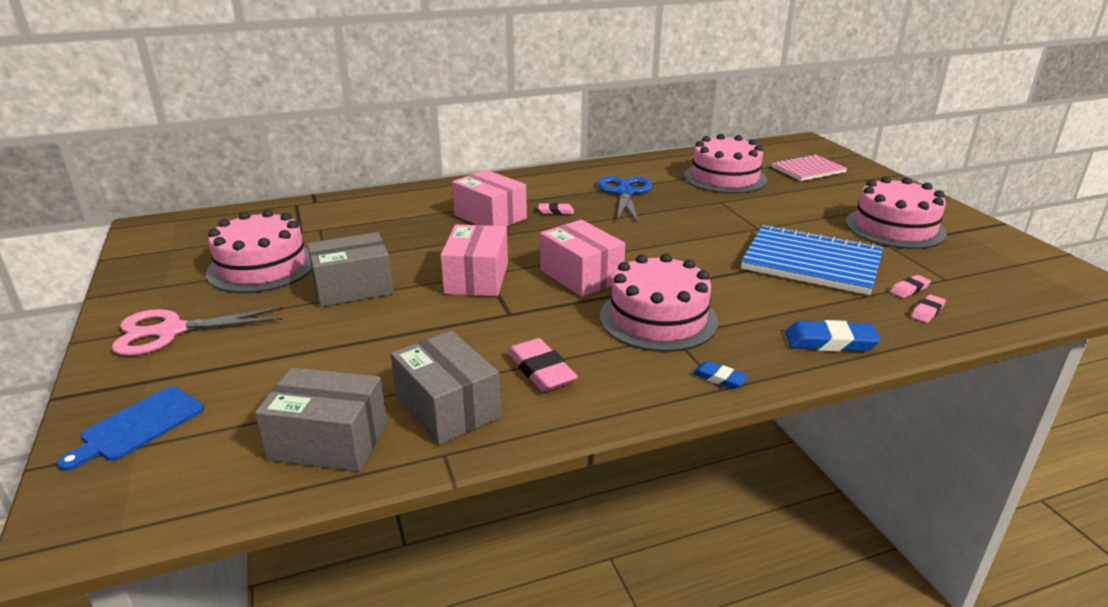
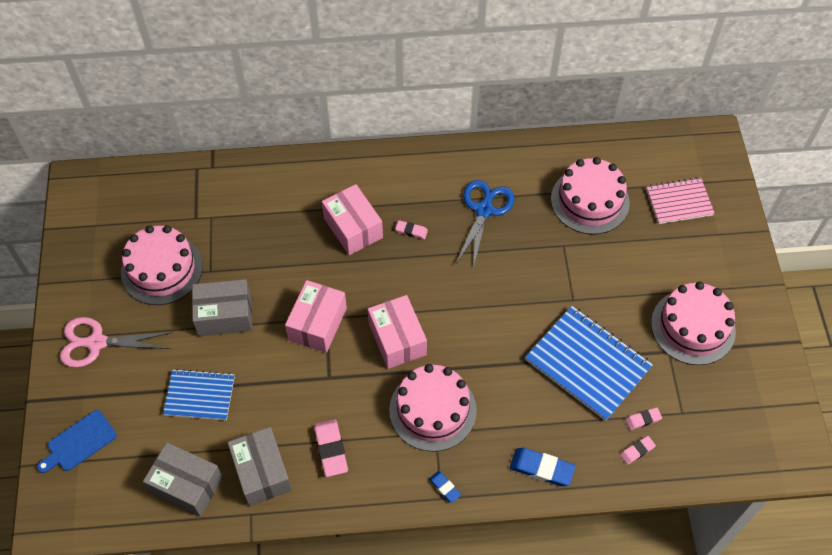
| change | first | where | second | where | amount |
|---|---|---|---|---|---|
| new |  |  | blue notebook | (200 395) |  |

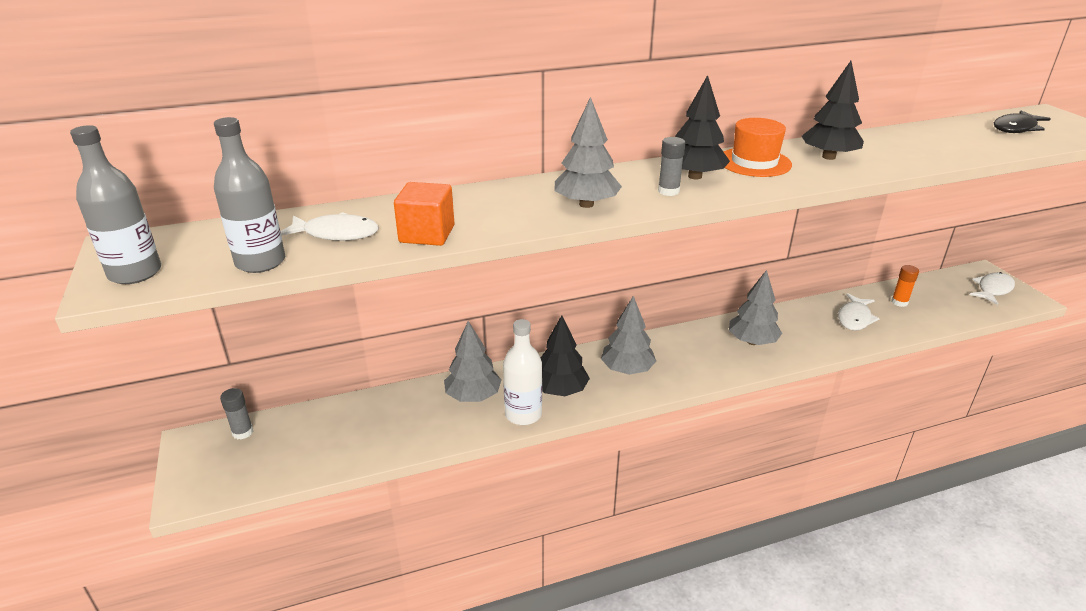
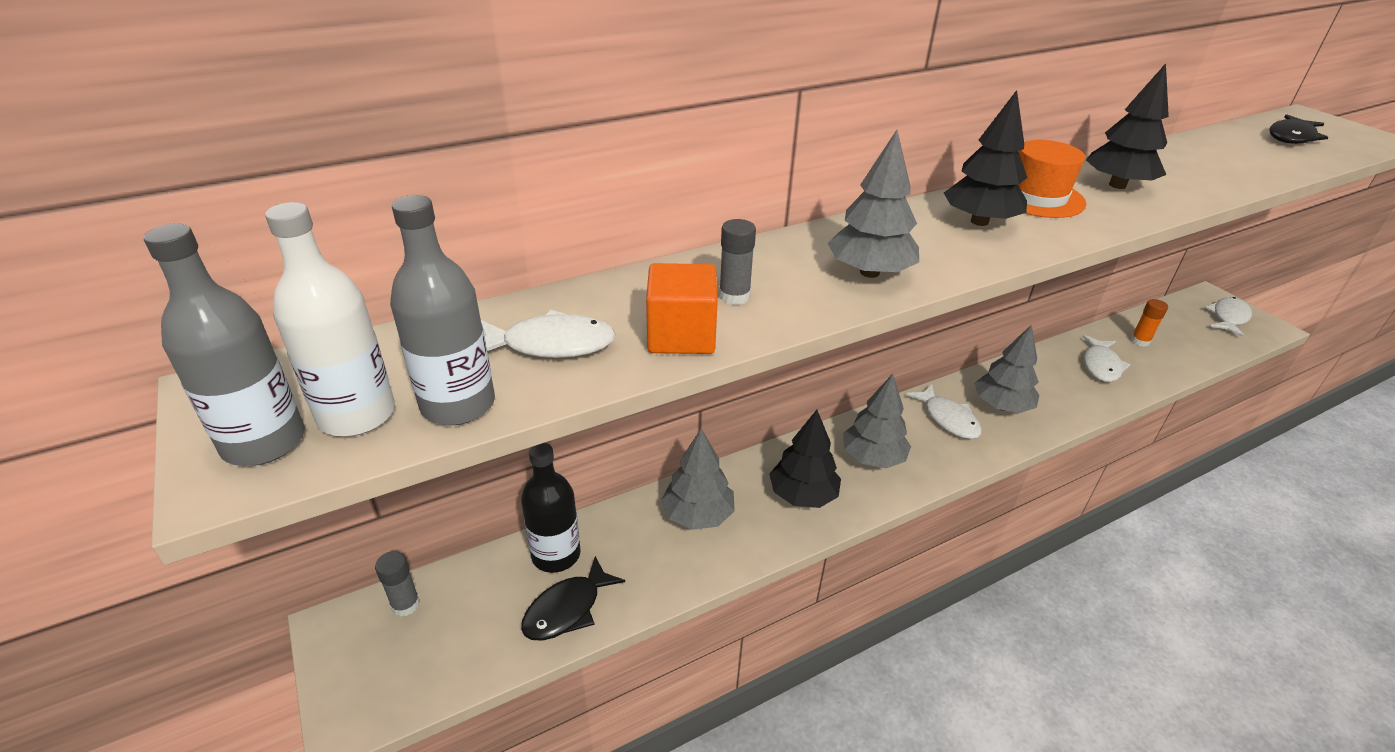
| change | first | where | second | where | amount |
|---|---|---|---|---|---|
| shifted | grey glue stick | (668 191) |  | (734 296) |  |
| shifted | white bottle | (523 414) |  | (357 415) |  |
| new |  |  | white fish | (948 419) |  |
| new |  |  | black bottle | (556 555) |  |
| new |  |  | black fish | (567 609) |  |

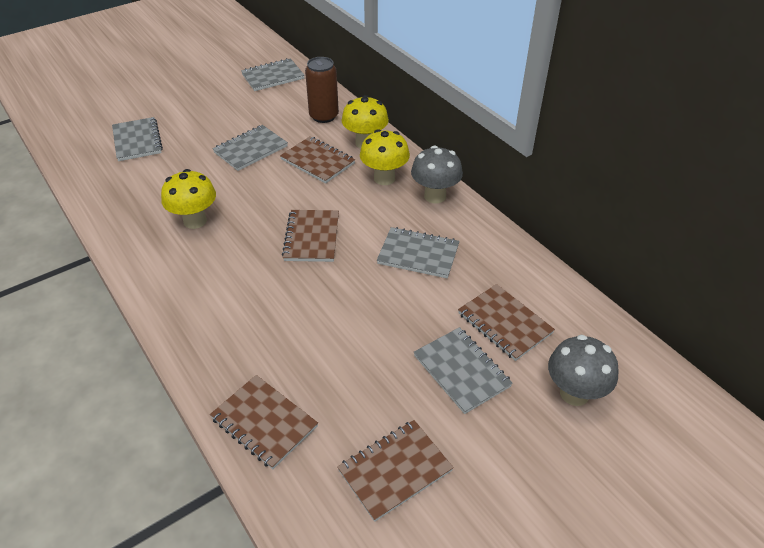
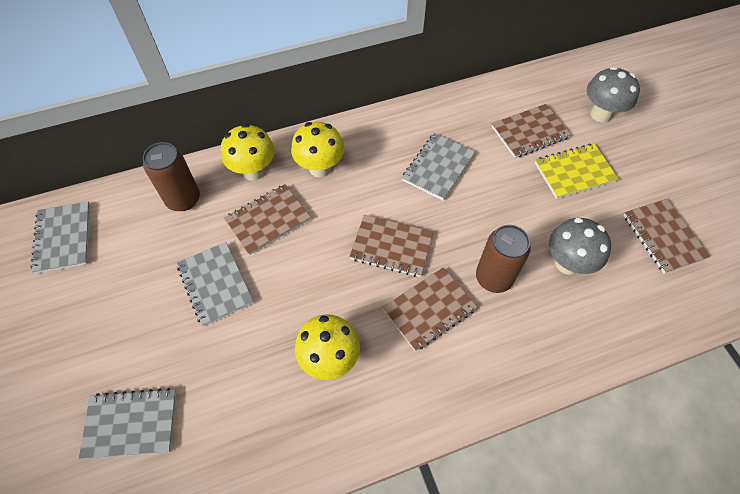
| change | first | where | second | where | amount |
|---|---|---|---|---|---|
| shifted | grey mushroom | (435 196) |  | (567 263) |  |
| repainted | grey notebook | (461 371) | yellow notebook | (574 172) |  |
| shifted | brown notebook | (264 422) |  | (429 310) |  |
| new |  |  | brown can | (494 278) |  |

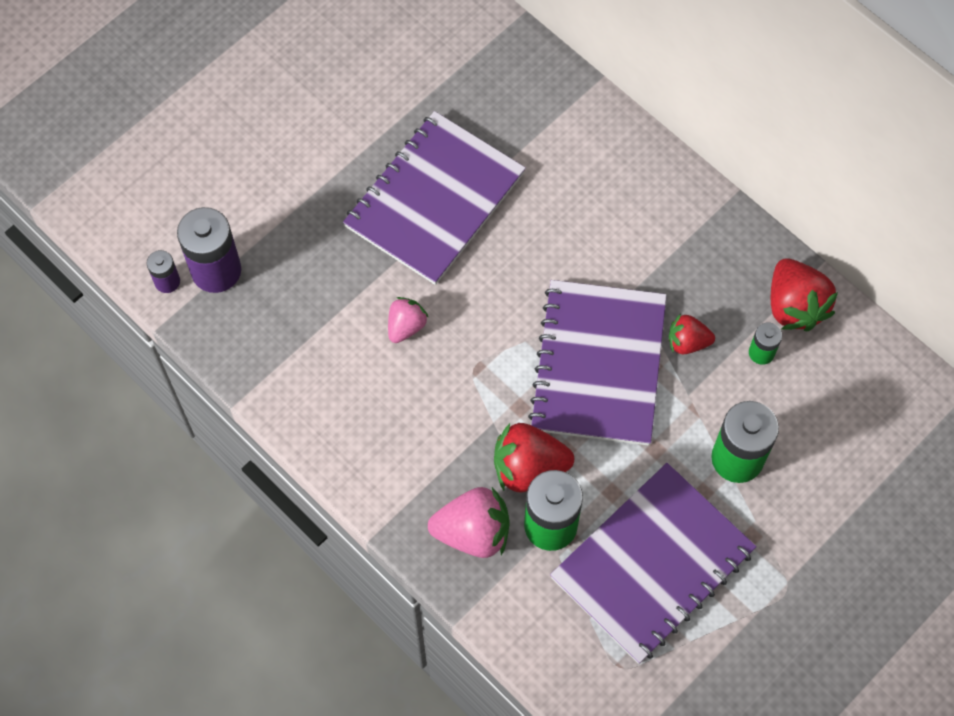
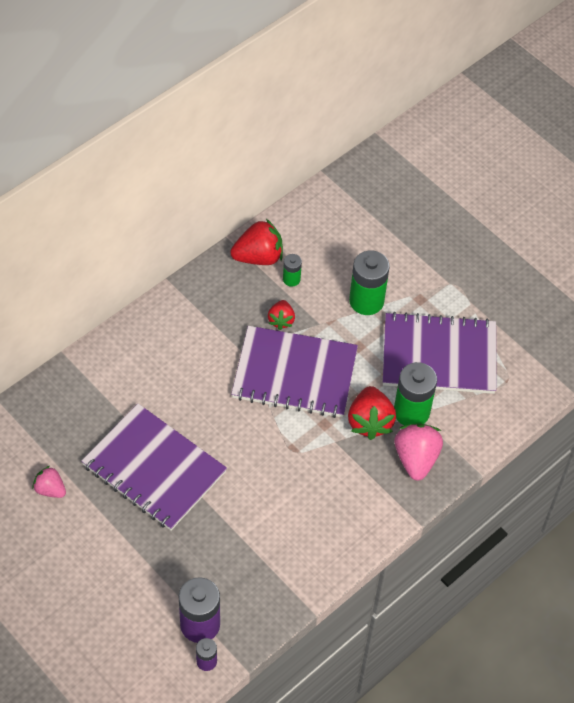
| change | first | where | second | where | amount |
|---|---|---|---|---|---|
| shifted | pink strawberry | (406 326) |  | (50 489) |  |
| rotated | purple notebook | (652 564) |  | (439 355) | 45 degrees counterclockwise |

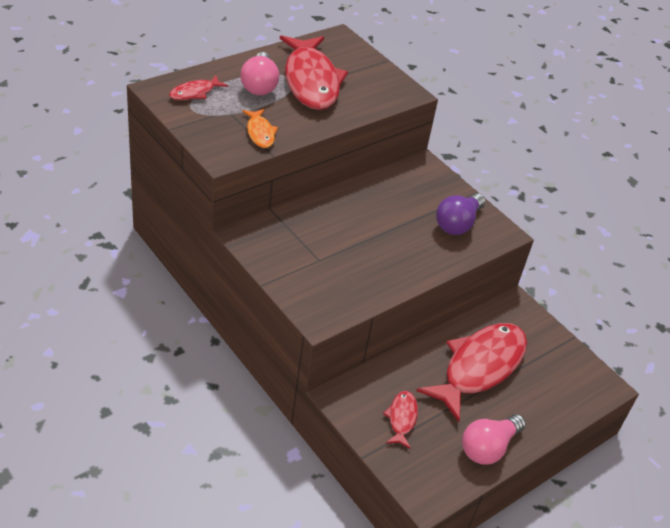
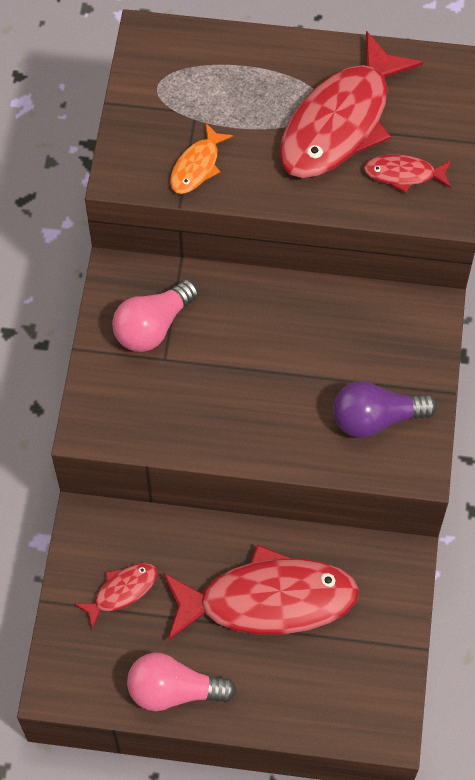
| change | first | where | second | where | amount |
|---|---|---|---|---|---|
| shifted | pink light bulb | (259 85) |  | (153 326) |  |
| shifted | red fish | (195 93) |  | (403 174) |  |

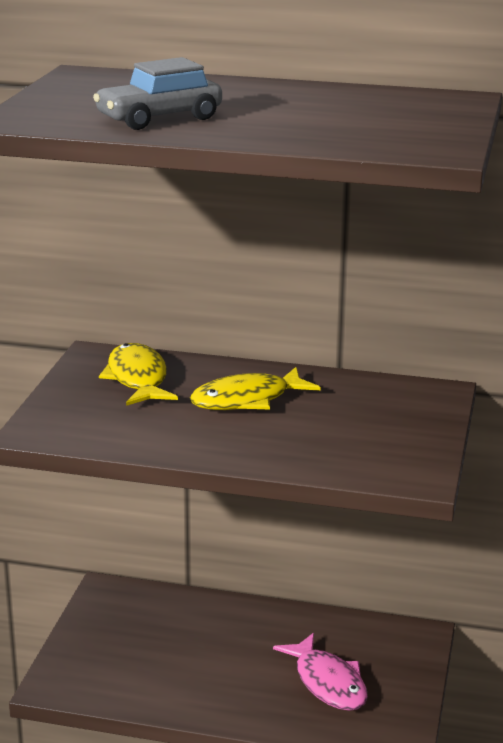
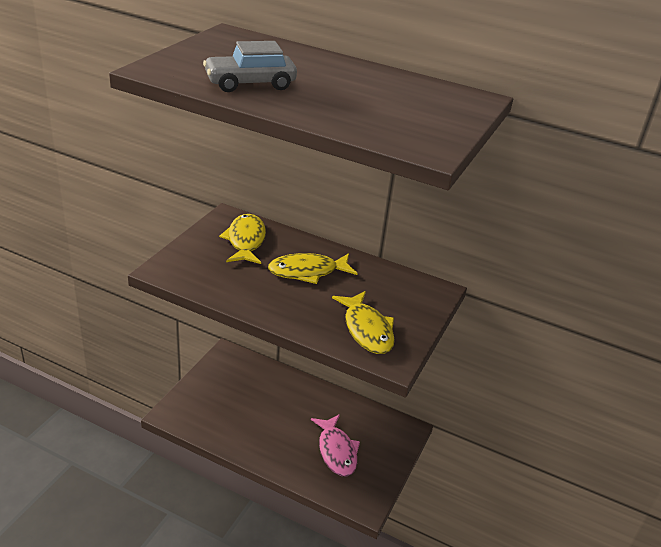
| change | first | where | second | where | amount |
|---|---|---|---|---|---|
| new |  |  | yellow fish | (367 330) |  |

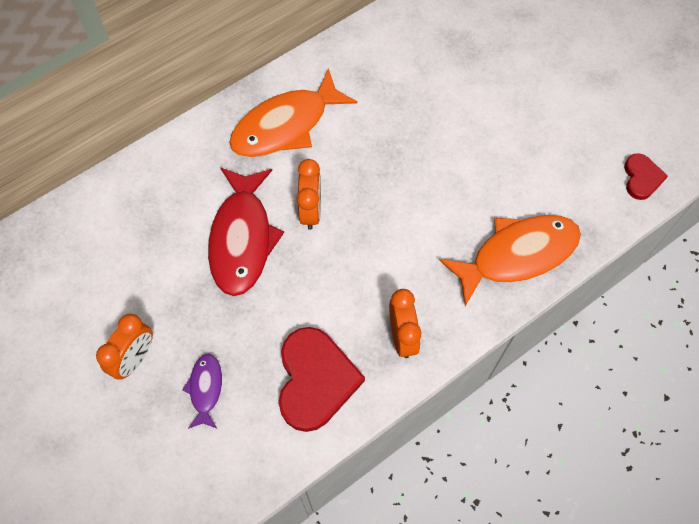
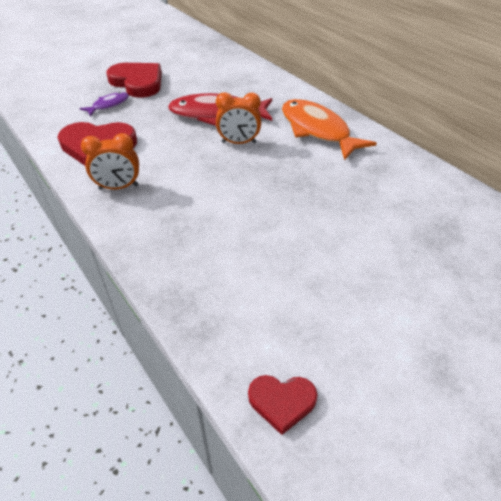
| change | first | where | second | where | amount |
|---|---|---|---|---|---|
| gone | orange fish | (517 255) |  |  |  |
| swapped | orange clock | (135 359) | red heart | (137 82) |  |
| rotated | purple fish | (205 389) |  | (109 105) | 45 degrees counterclockwise |

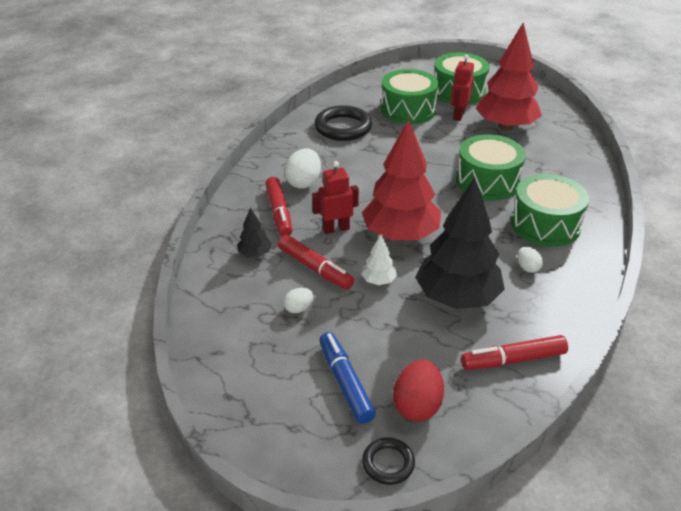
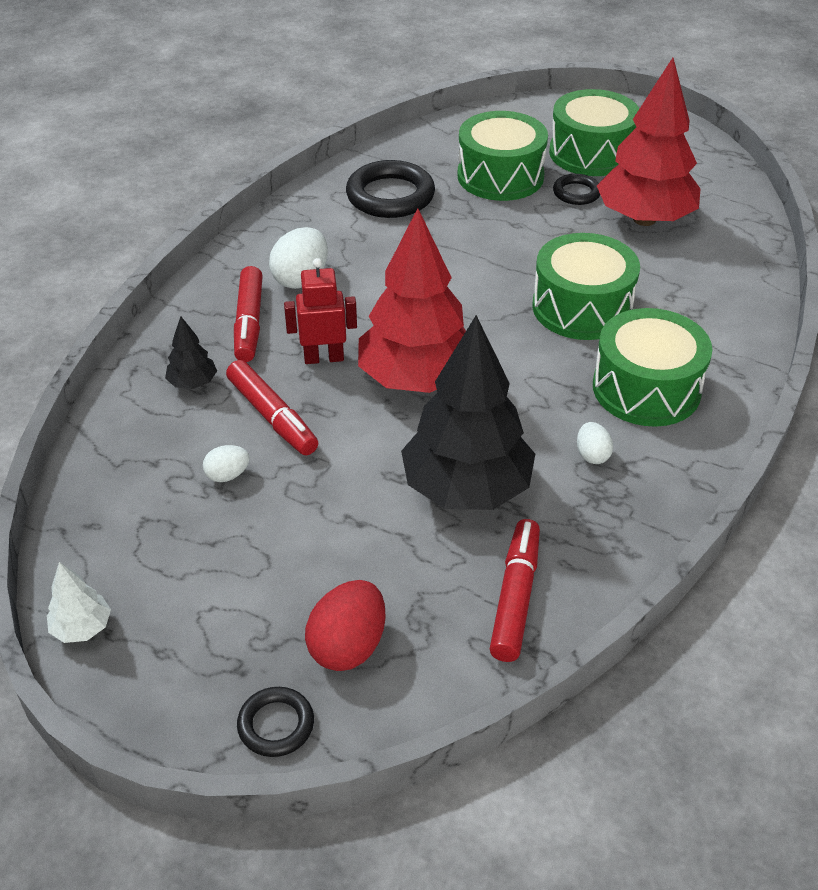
| change | first | where | second | where | amount |
|---|---|---|---|---|---|
| swapped | red robot | (458 115) | black ring | (576 193) |  |
| shifted | white tree | (378 281) |  | (82 628) |  |
| gone | blue marker | (345 382) |  |  |  |
| rotated | red marker | (513 360) |  | (515 597) | 105 degrees clockwise |

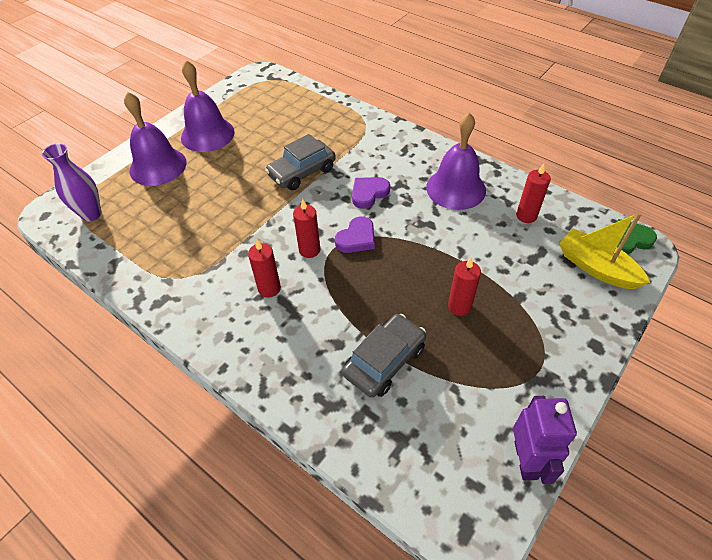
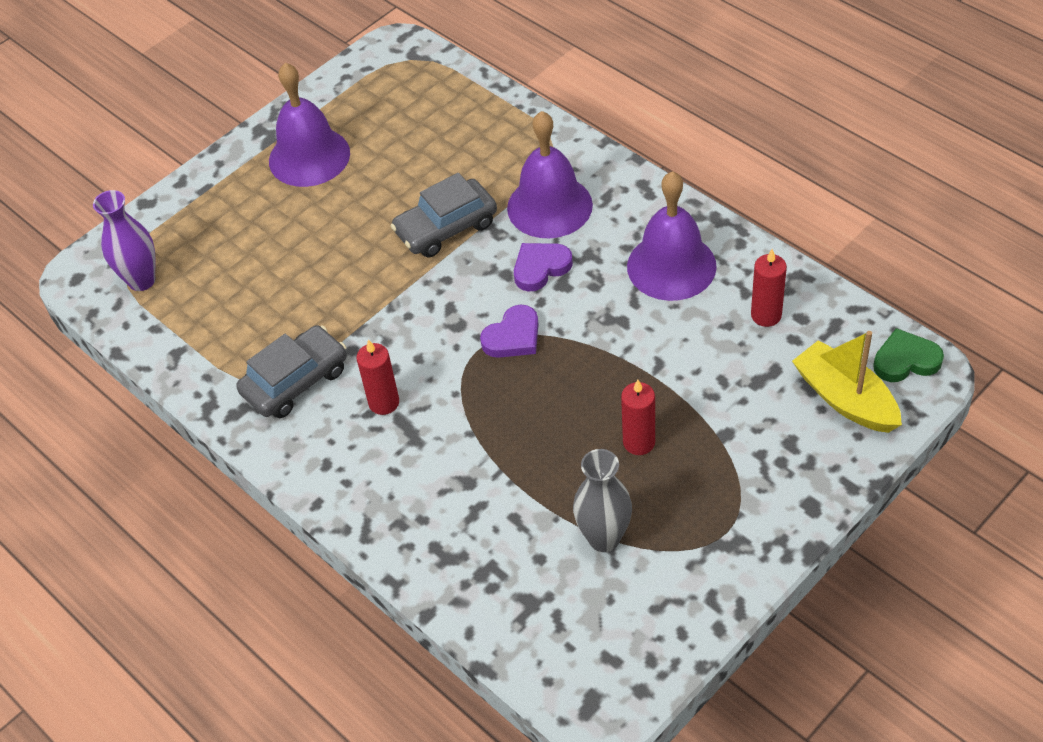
| change | first | where | second | where | amount |
|---|---|---|---|---|---|
| shifted | purple bell | (158 166) |  | (549 206) |  |
| gone | red candle | (309 250) |  |  |  |
| shifted | grey car | (385 361) |  | (296 381) |  |
| gone | purple robot | (526 460) |  |  |  |
| new |  |  | grey vase | (604 538) |  |

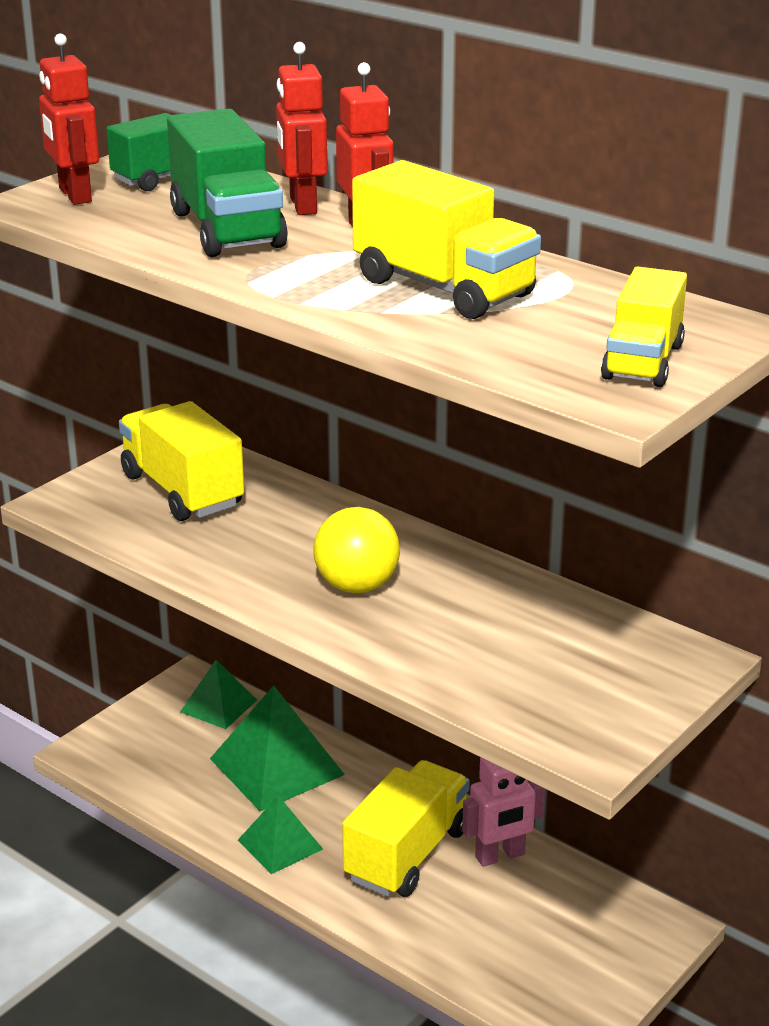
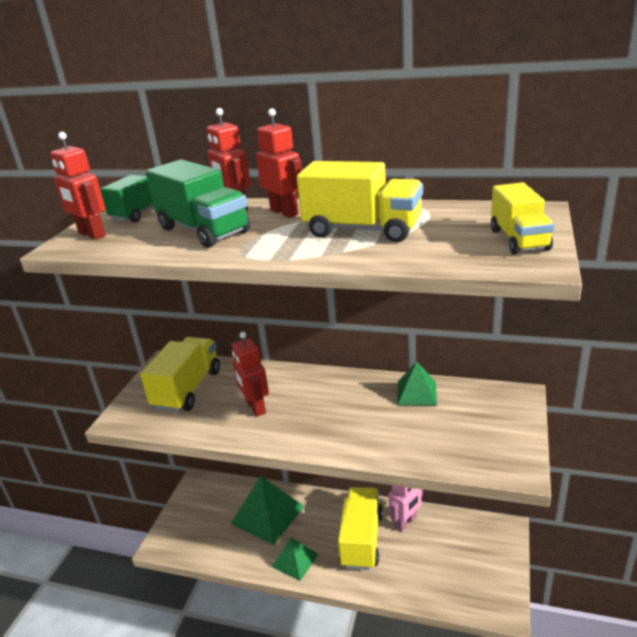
| change | first | where | second | where | amount |
|---|---|---|---|---|---|
| rotated | yellow truck | (182 490) |  | (187 389) | 75 degrees clockwise |
| gone | yellow ball | (357 586) |  |  |  |
| shifted | green pyramid | (218 705) |  | (416 393) |  |
| new |  |  | red robot | (255 407) |  |

